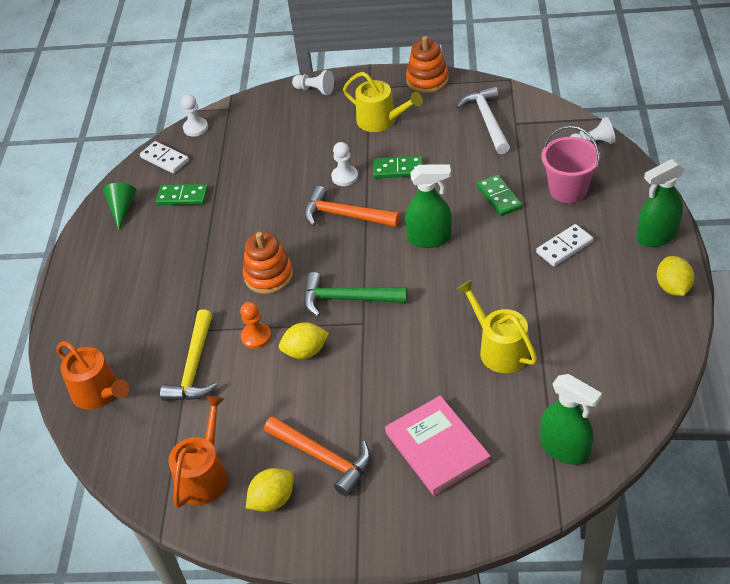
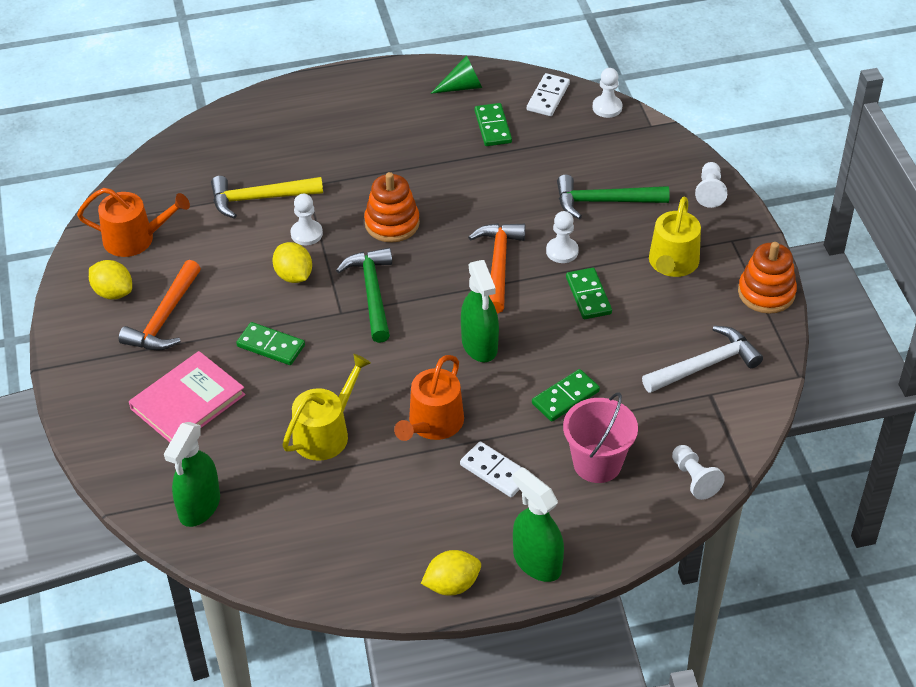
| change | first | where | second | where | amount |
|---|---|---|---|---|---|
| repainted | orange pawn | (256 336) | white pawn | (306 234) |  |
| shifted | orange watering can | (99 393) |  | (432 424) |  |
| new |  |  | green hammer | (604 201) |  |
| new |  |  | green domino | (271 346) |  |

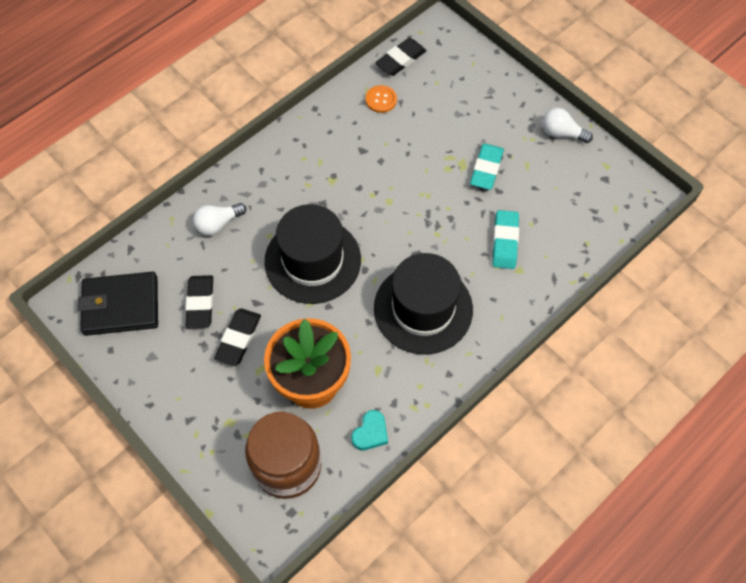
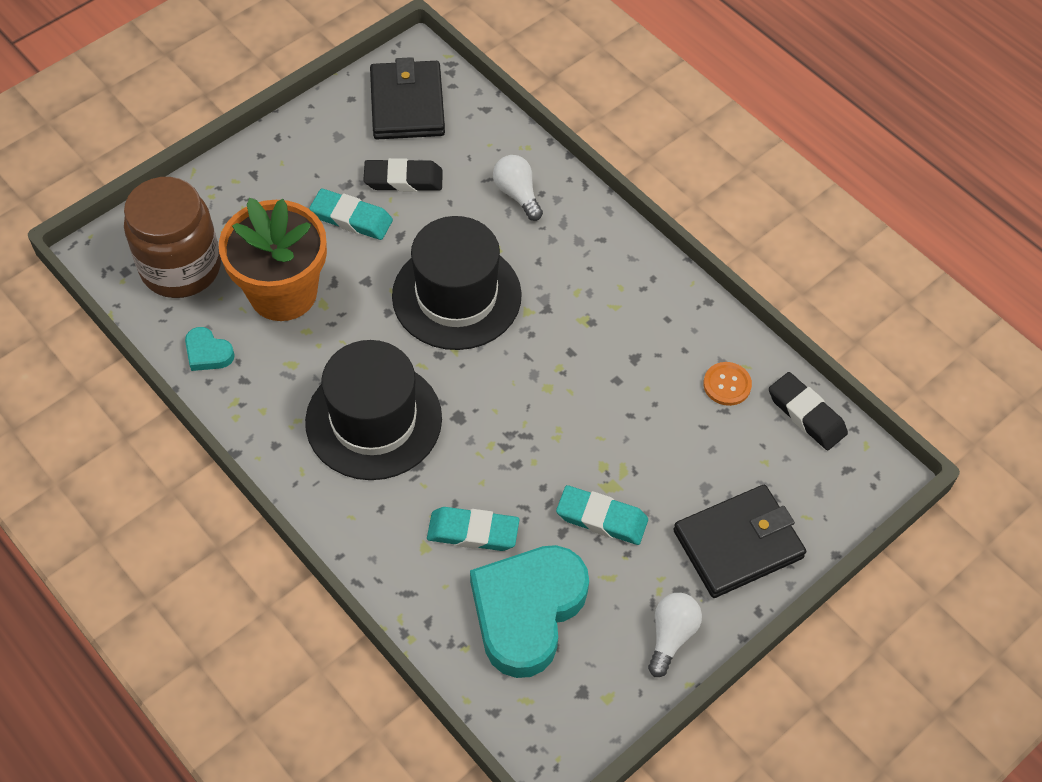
| change | first | where | second | where | amount |
|---|---|---|---|---|---|
| repainted | black eraser | (238 339) | turquoise eraser | (351 218) |  |
| new |  |  | black wallet | (738 544) |  |
| new |  |  | turquoise heart | (527 611) |  |

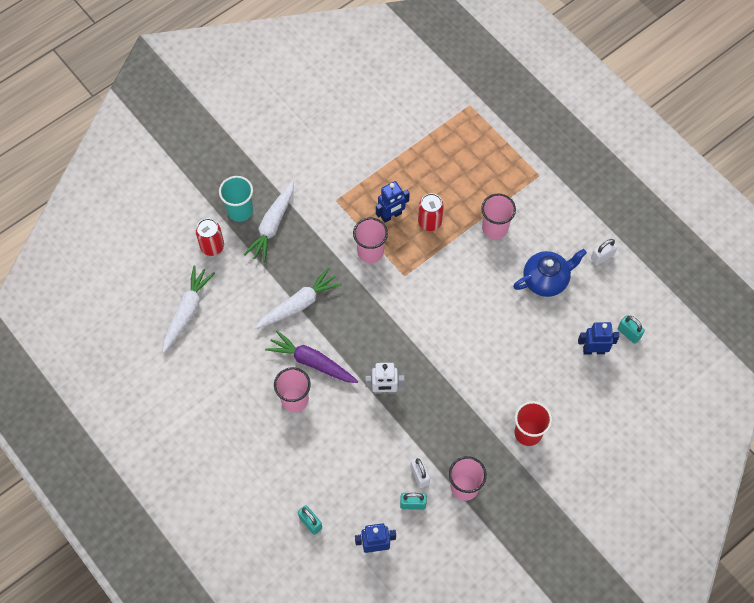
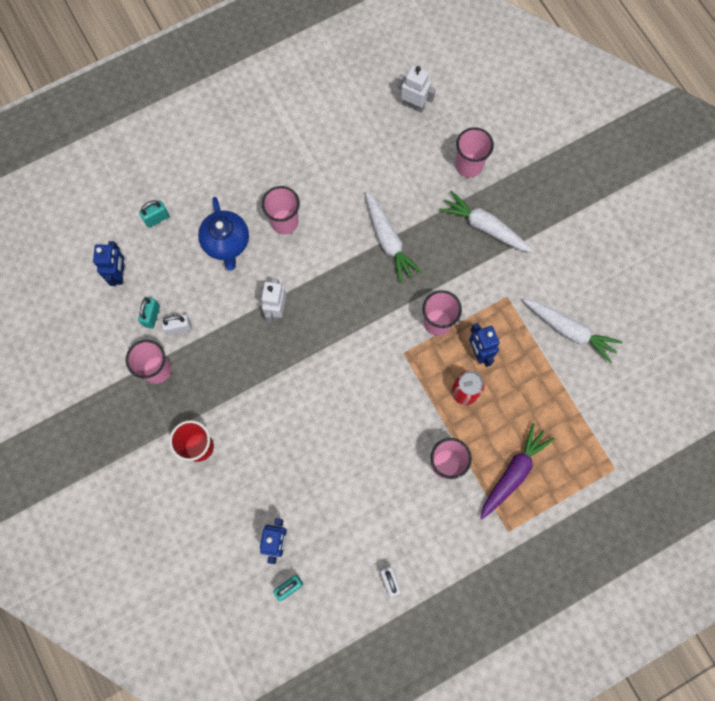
| change | first | where | second | where | amount |
|---|---|---|---|---|---|
| gone | turquoise cup | (240 211) |  |  |  |
| swapped | red can | (212 246) | pink cup | (469 165) |  |
| shifted | blue teapot | (546 280) |  | (226 243) |  |
| shifted | white carrot | (187 311) |  | (569 330) |  |
| shifted | purple carrot | (312 362) |  | (513 473) |  |
| new |  |  | white robot | (413 105) |  |

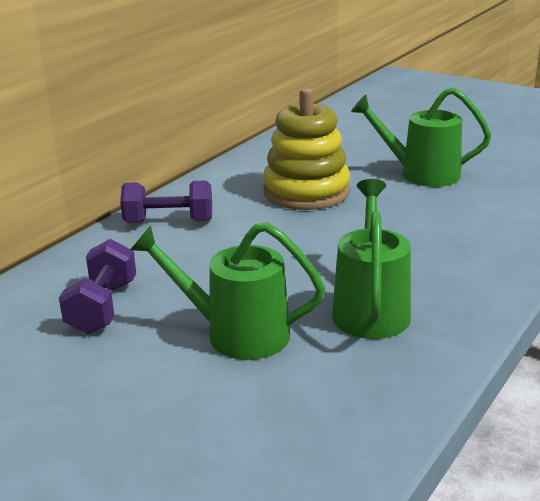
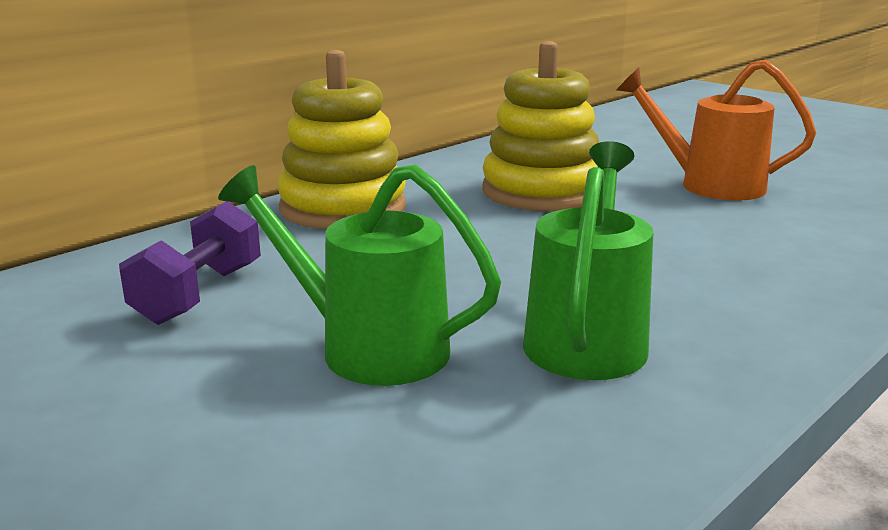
| change | first | where | second | where | amount |
|---|---|---|---|---|---|
| repainted | green watering can | (420 174) | orange watering can | (708 185) |  |
| swapped | purple dumbbell | (169 222) | yellow stacking toy | (343 208) |  |

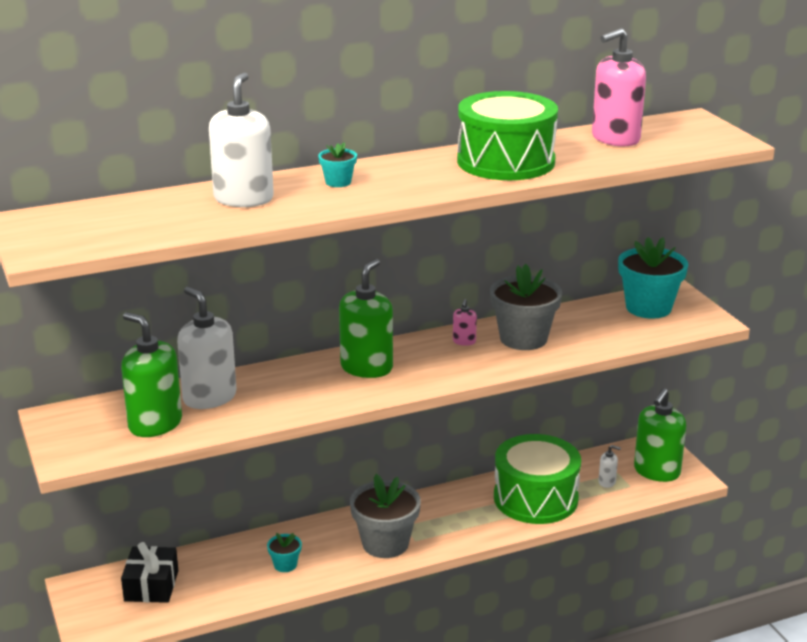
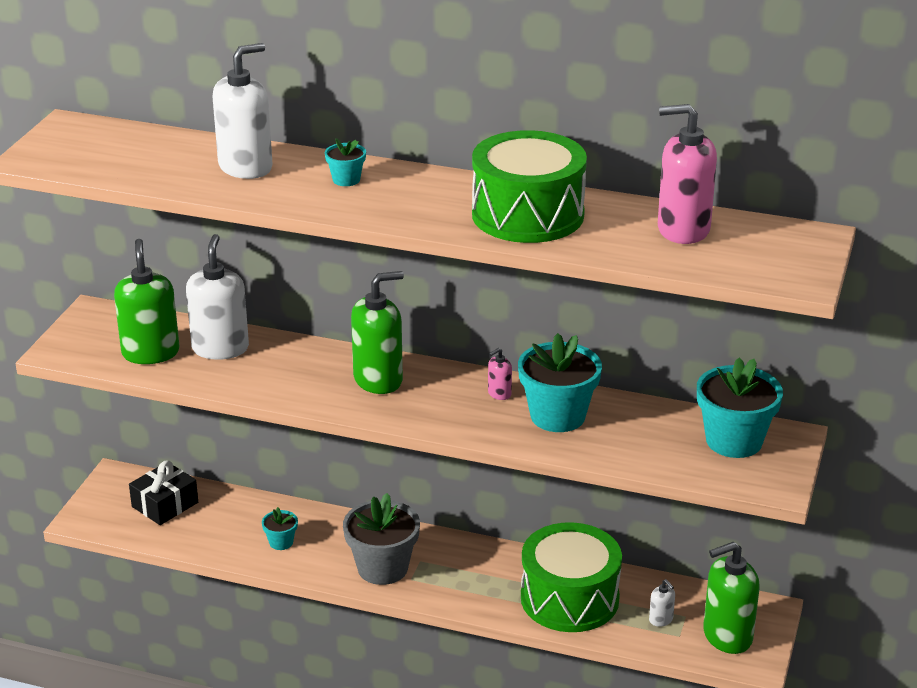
| change | first | where | second | where | amount |
|---|---|---|---|---|---|
| repainted | grey flower pot | (523 338) | turquoise flower pot | (557 416) |  |

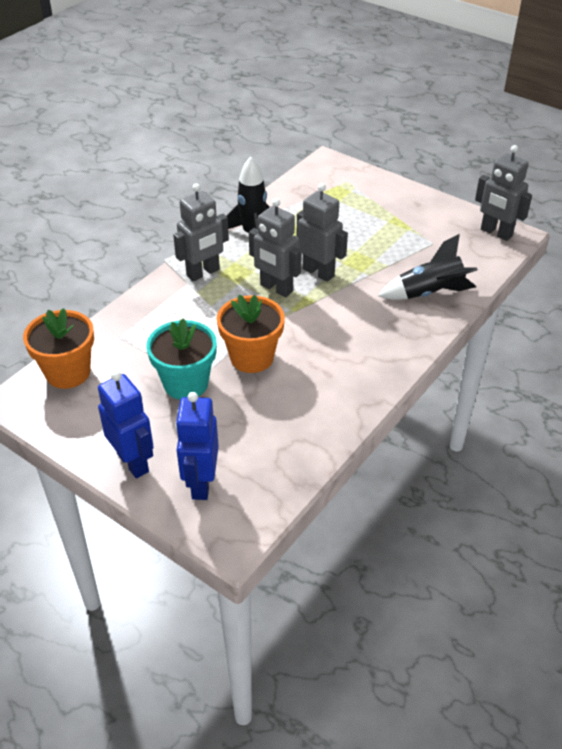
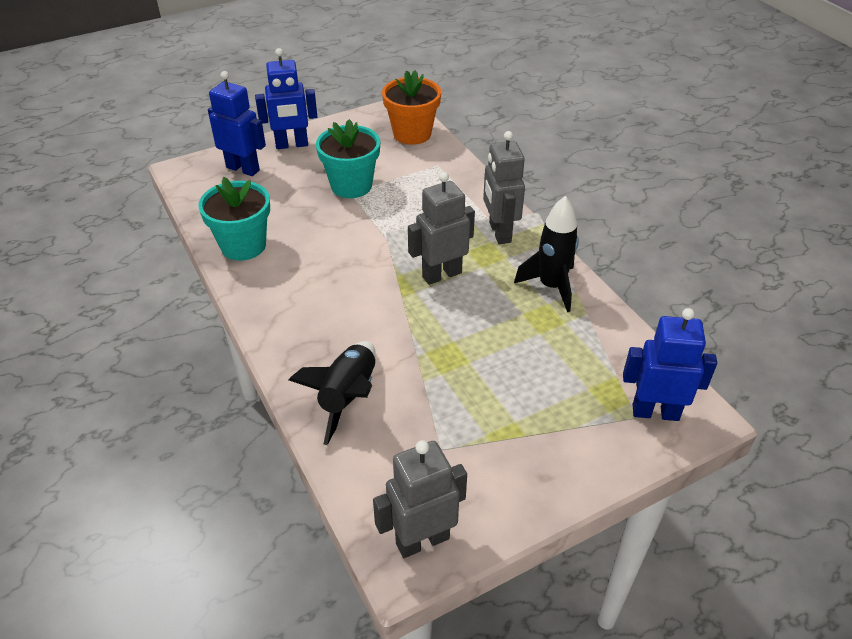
| change | first | where | second | where | amount |
|---|---|---|---|---|---|
| gone | grey robot | (318 272) |  |  |  |
| gone | orange flower pot | (252 357) |  |  |  |
| new |  |  | turquoise flower pot | (243 246) |  |
| new |  |  | blue robot | (655 412) |  |

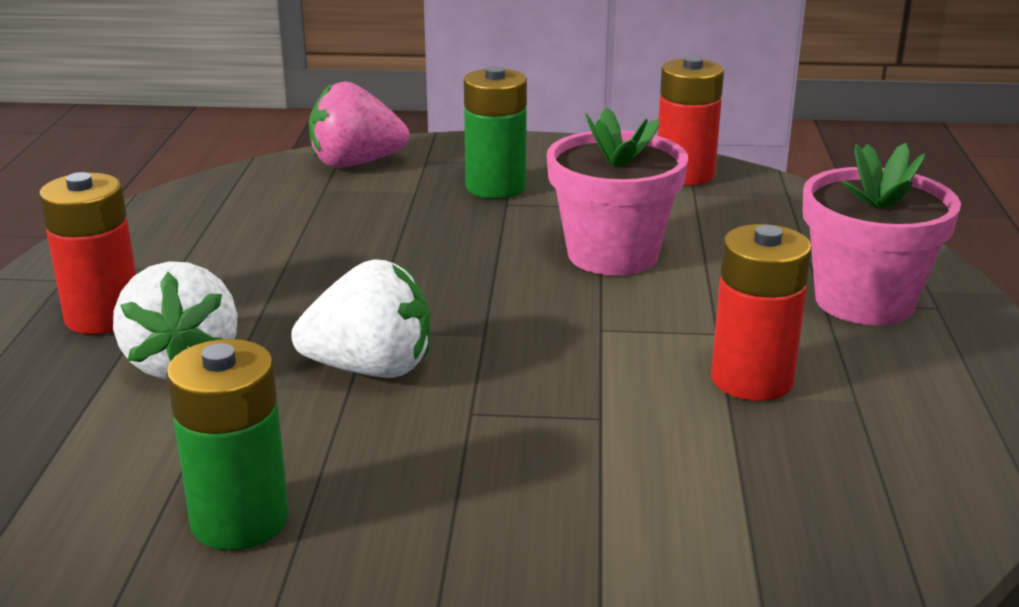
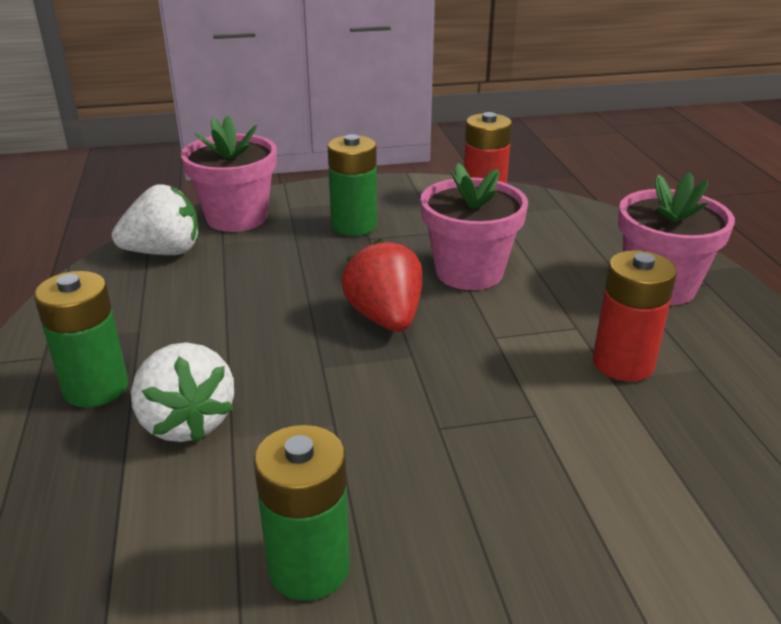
| change | first | where | second | where | amount |
|---|---|---|---|---|---|
| swapped | pink strawberry | (356 163) | pink flower pot | (237 218) |  |
| repainted | red battery | (103 316) | green battery | (96 388) |  |
| shifted | white strawberry | (371 369) |  | (164 252) |  |
| new |  |  | red strawberry | (385 318) |  |

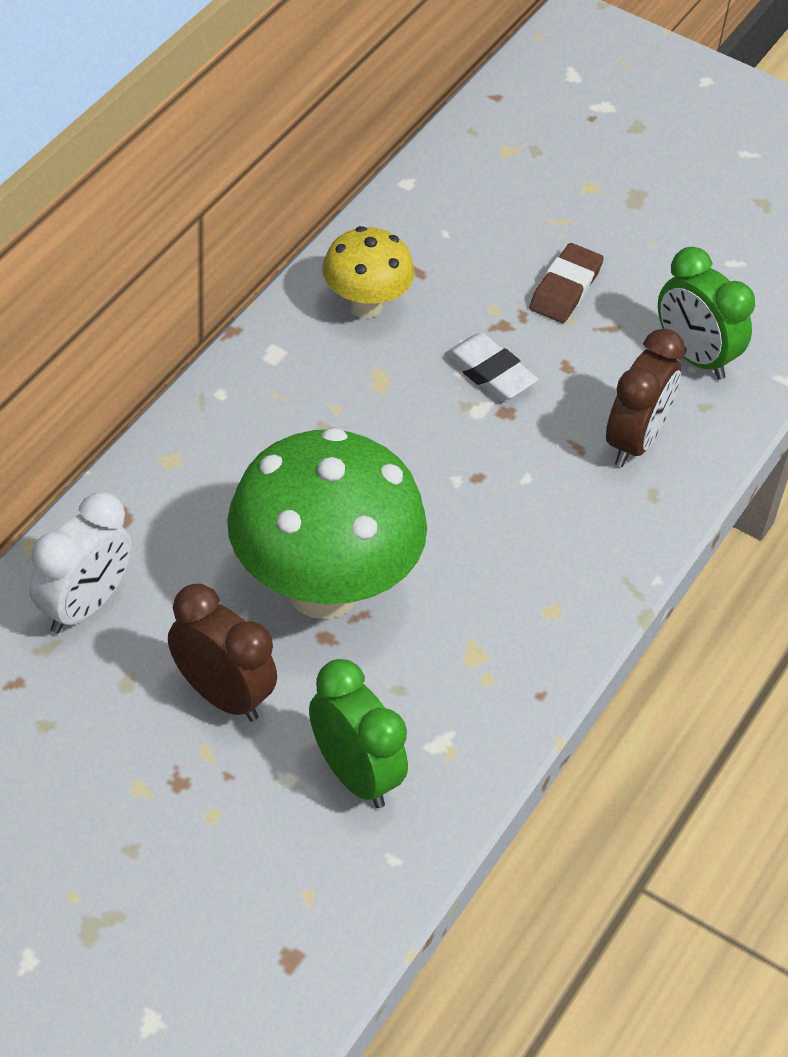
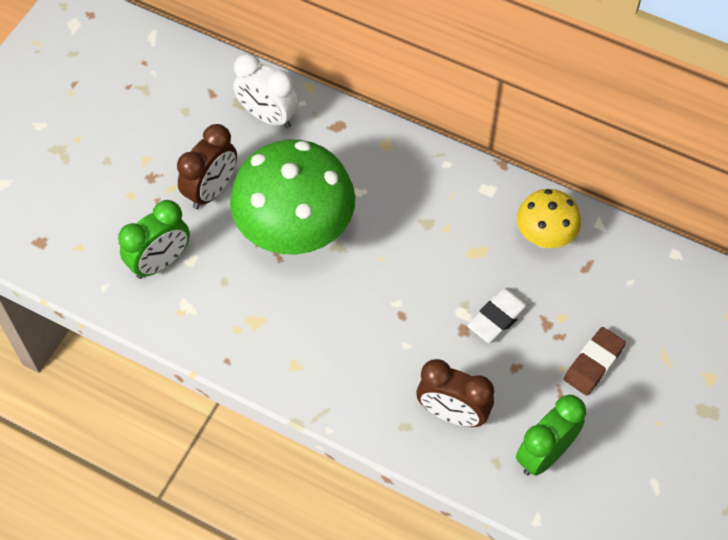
| change | first | where | second | where | amount |
|---|---|---|---|---|---|
| rotated | brown eraser | (565 289) |  | (593 363) | 75 degrees counterclockwise |

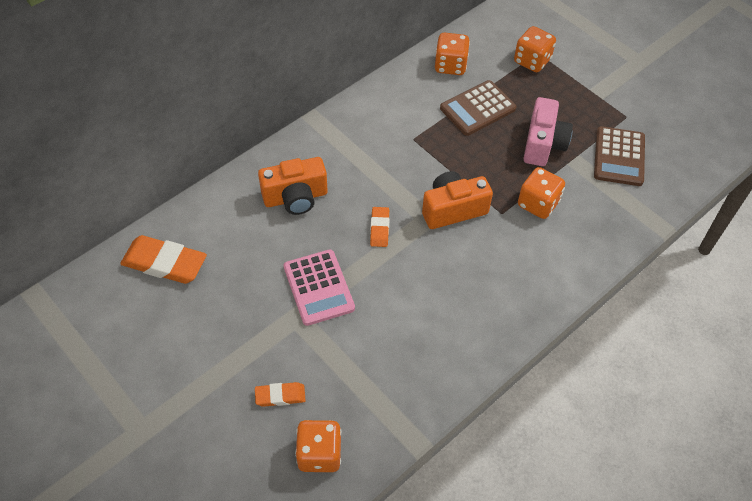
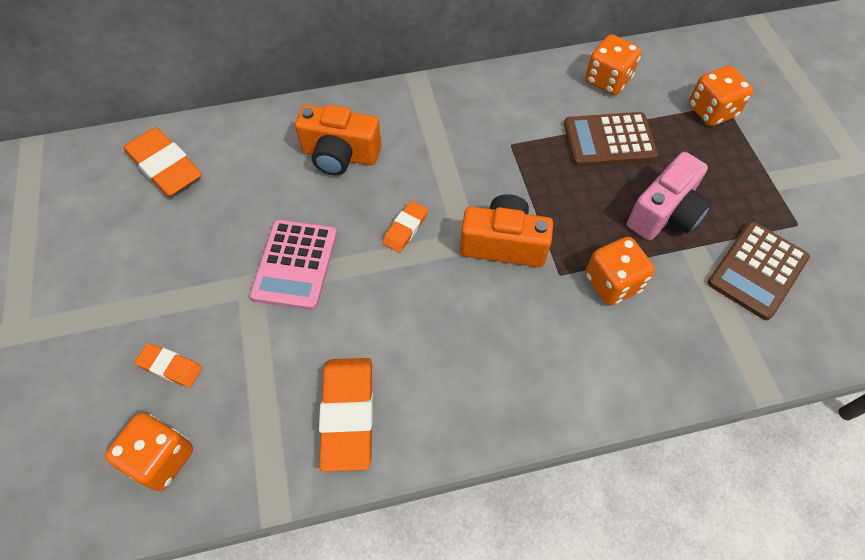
| change | first | where | second | where | amount |
|---|---|---|---|---|---|
| new |  |  | orange eraser | (348 414) |  |

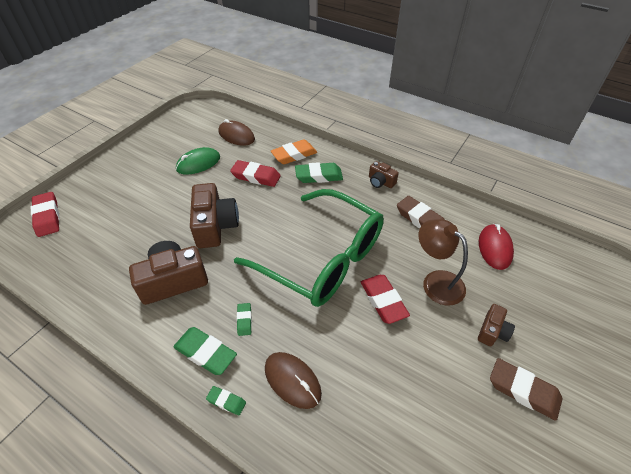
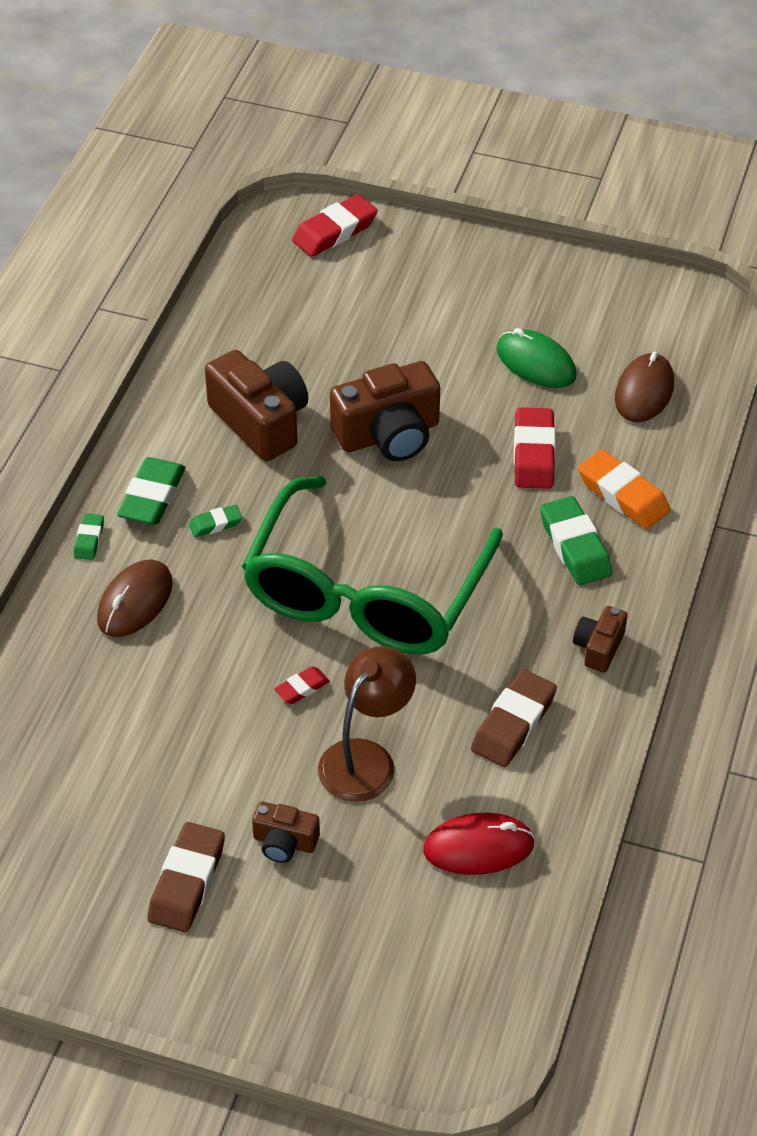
| change | first | where | second | where | amount |
|---|---|---|---|---|---|
| scaled | red eraser | (383 301) |  | (302 688) | x0.53 |

